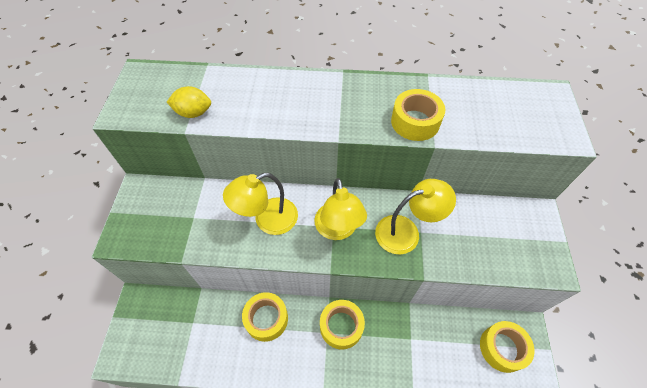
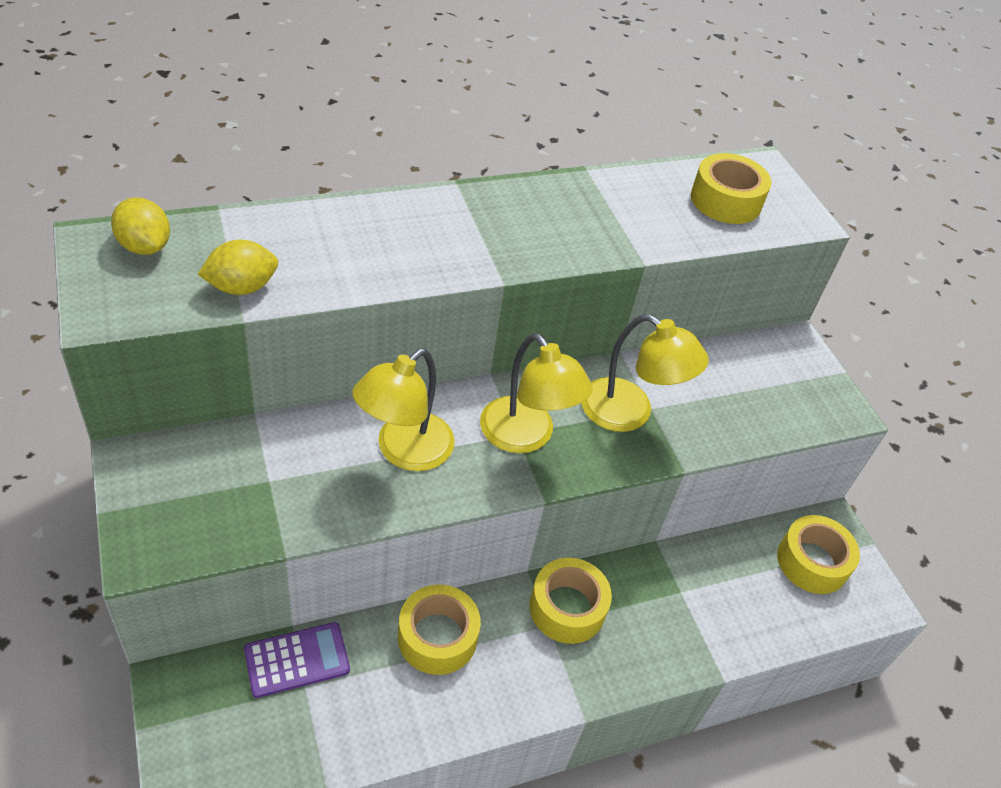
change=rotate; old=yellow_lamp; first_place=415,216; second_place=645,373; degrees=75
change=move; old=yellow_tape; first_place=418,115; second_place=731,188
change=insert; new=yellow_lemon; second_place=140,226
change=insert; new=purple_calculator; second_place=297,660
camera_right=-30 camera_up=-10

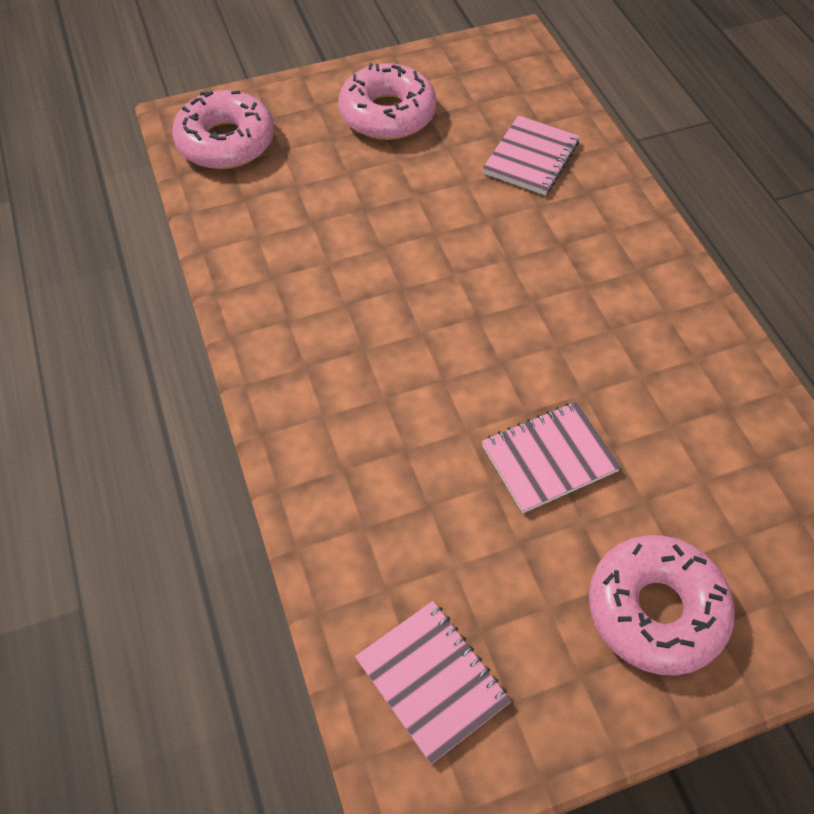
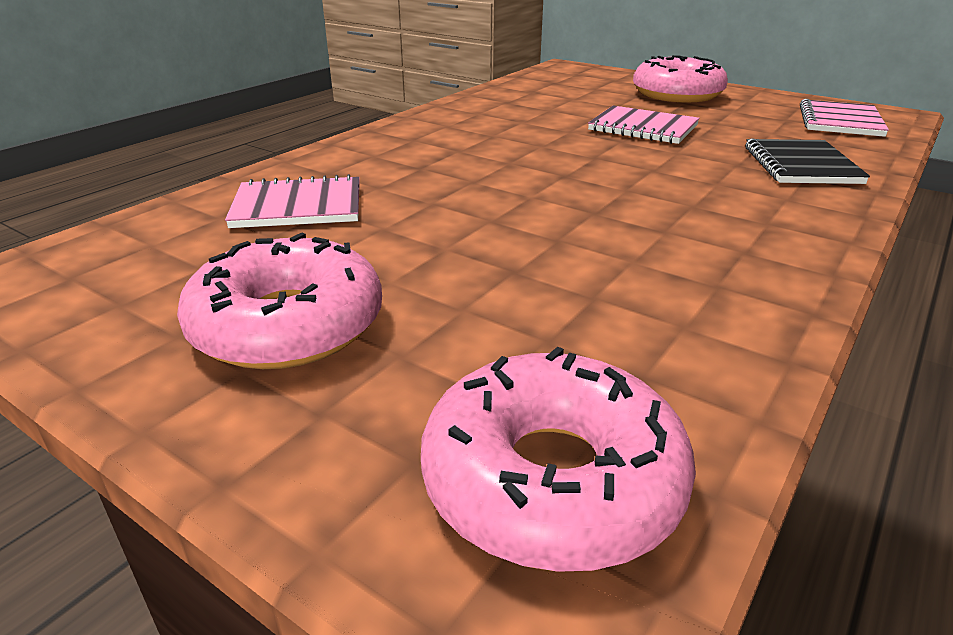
change=insert; new=black_notebook; second_place=807,161
camera_right=-125 camera_up=-25

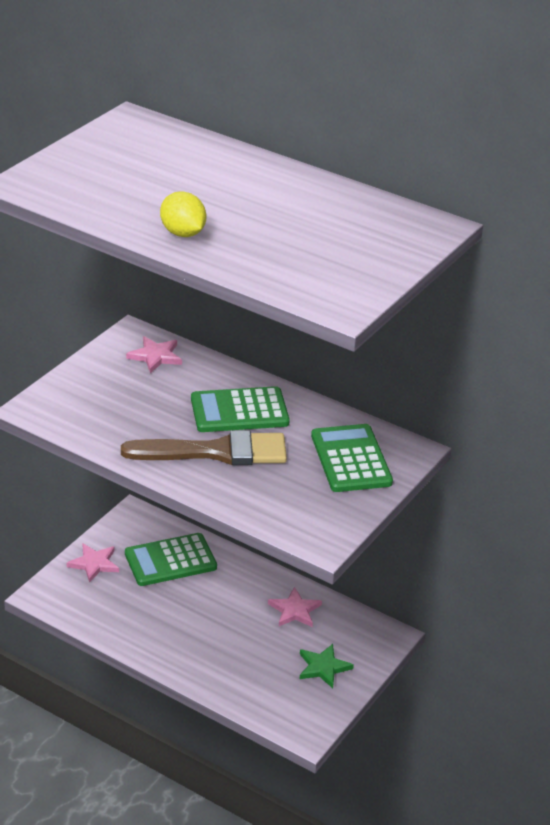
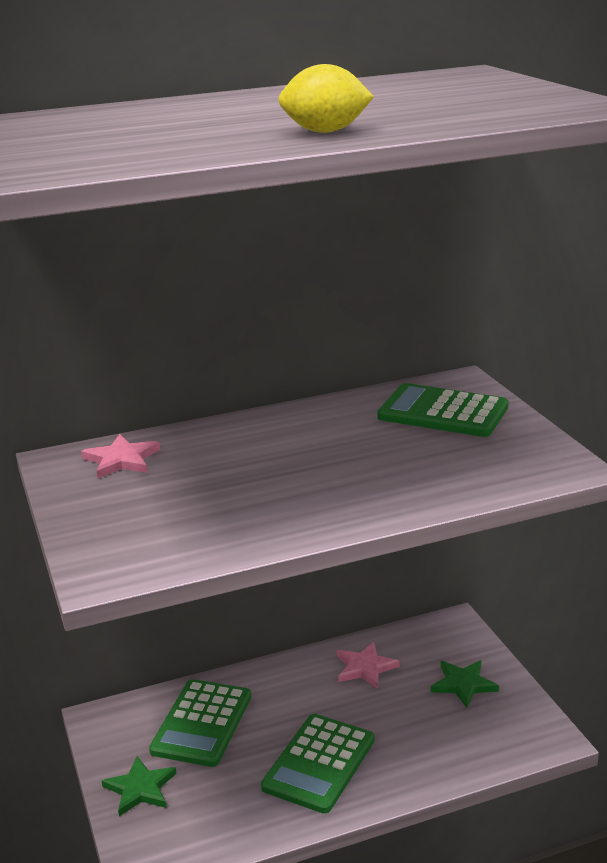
change=recolor; old=pink_star; new=green_star; first_place=93,563; second_place=139,786
change=delete; old=brown_brush; first_place=204,447
change=move; old=green_calculator; first_place=240,409; second_place=318,764
camera_right=-50 camera_up=-10

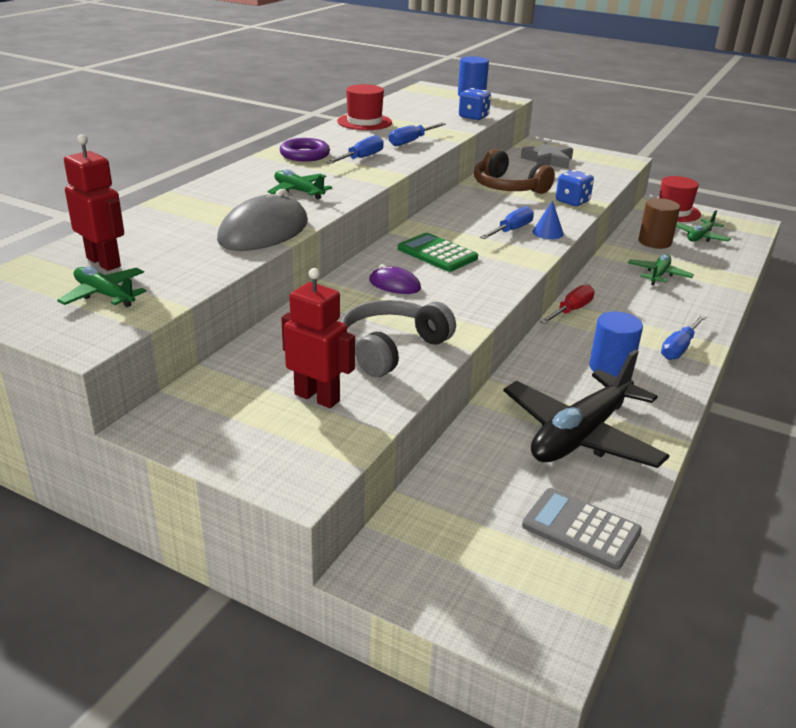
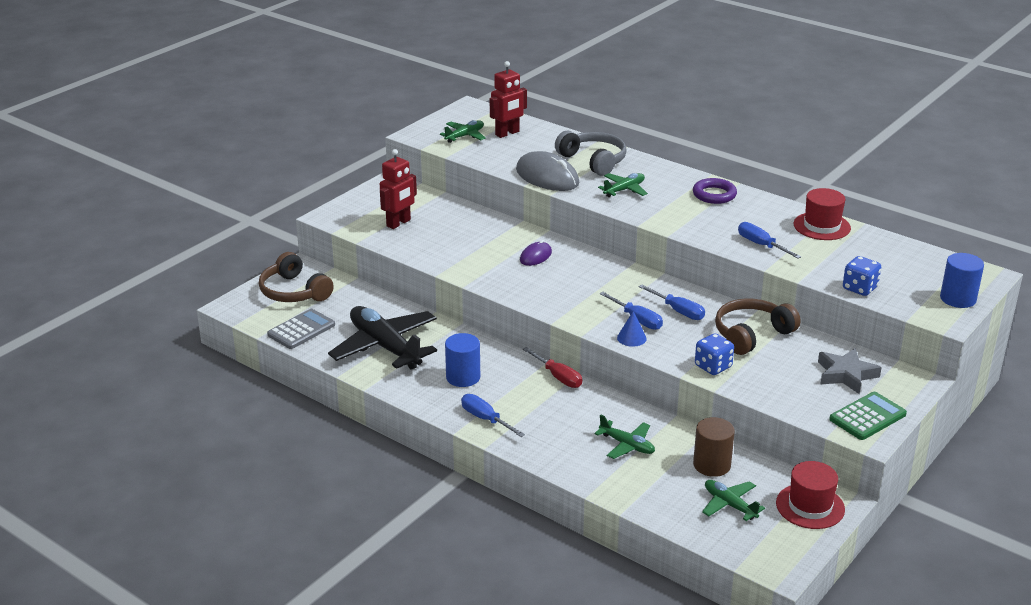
change=move; old=blue_screwdriver; first_place=355,149; second_place=672,302
change=move; old=grey_headphones; first_place=398,338; second_place=591,153
change=move; old=green_calculator; first_place=438,252; second_place=868,416
change=insert; new=brown_headphones; second_place=296,277
camera_right=100 camera_up=0

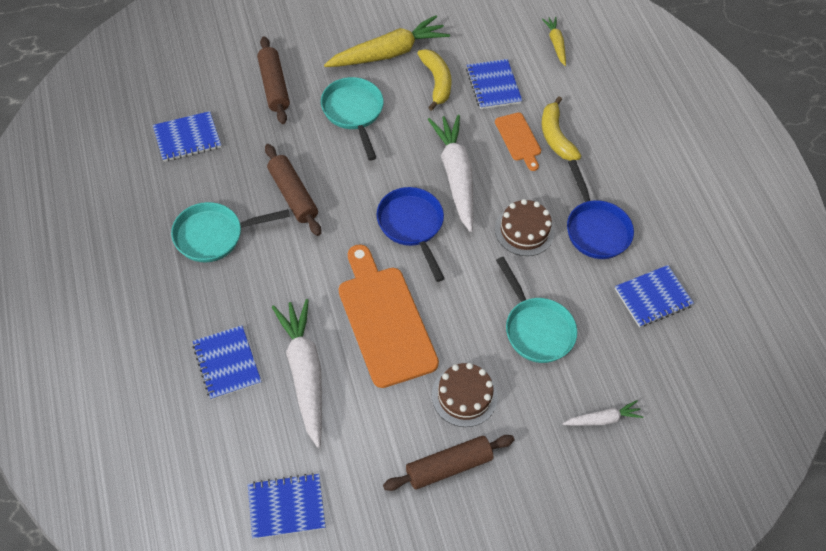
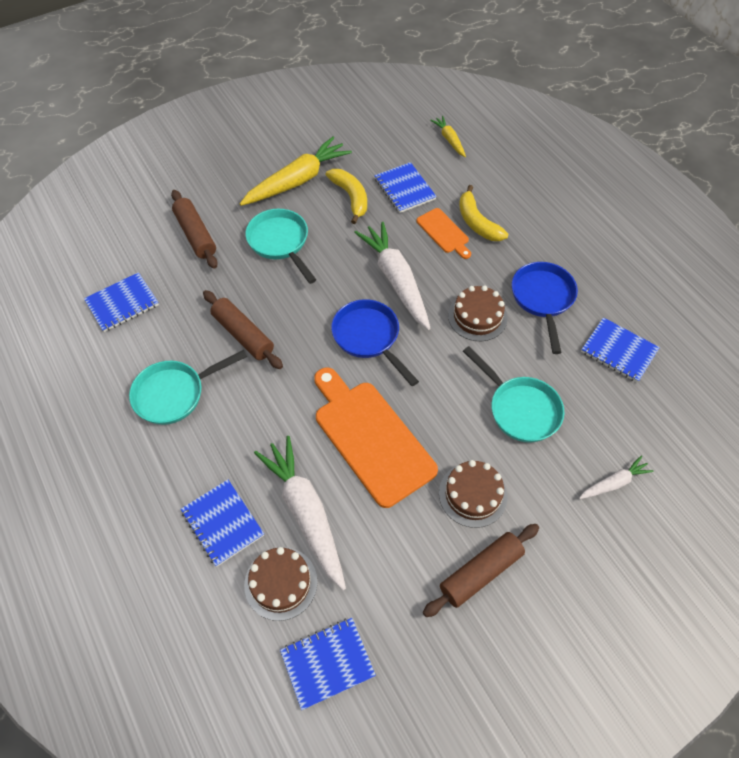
change=rotate; old=blue_pan; first_place=600,209; second_place=545,308; degrees=-150
change=rotate; old=blue_notebook; first_place=654,296; second_place=620,349; degrees=75
change=insert; new=brown_cake; second_place=280,584
camera_right=-10 camera_up=0

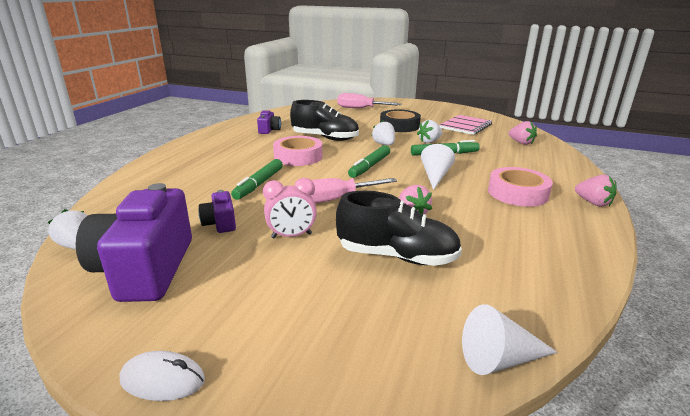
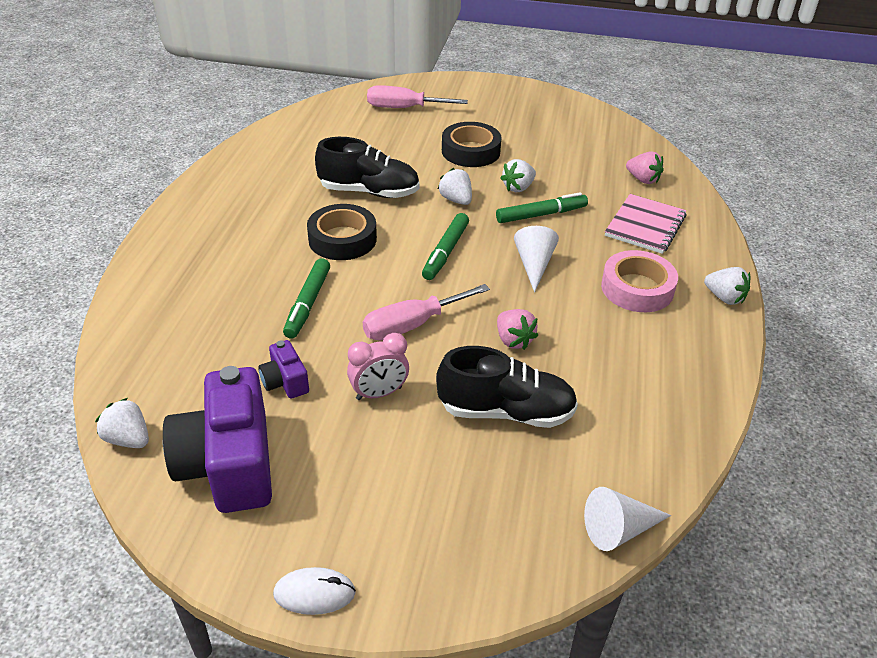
change=delete; old=purple_camera; first_place=269,122
change=recolor; old=pink_tape; new=black_tape; first_place=297,151; second_place=342,232
change=move; old=pink_notebook; first_place=466,125; second_place=646,224
change=recolor; old=pink_strawberry; new=white_strawberry; first_place=595,191; second_place=727,286
camera_right=-10 camera_up=15

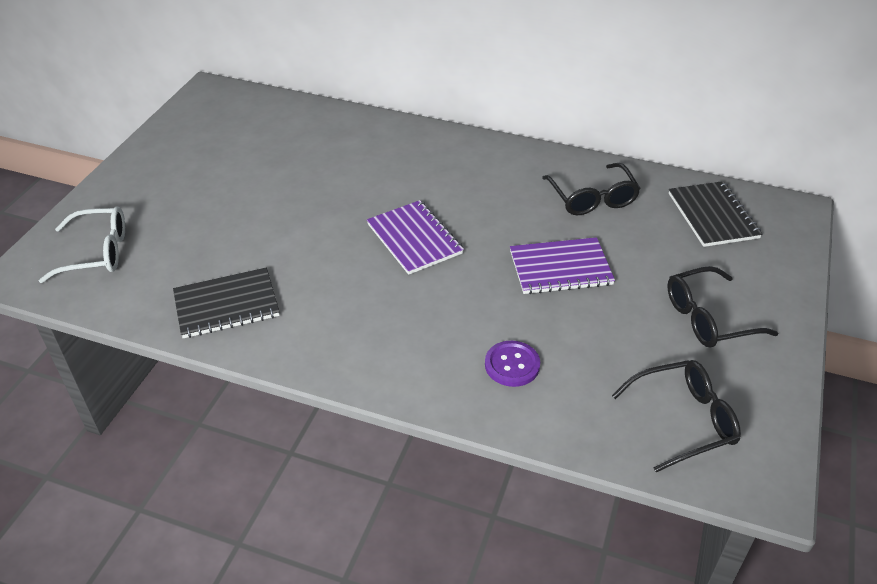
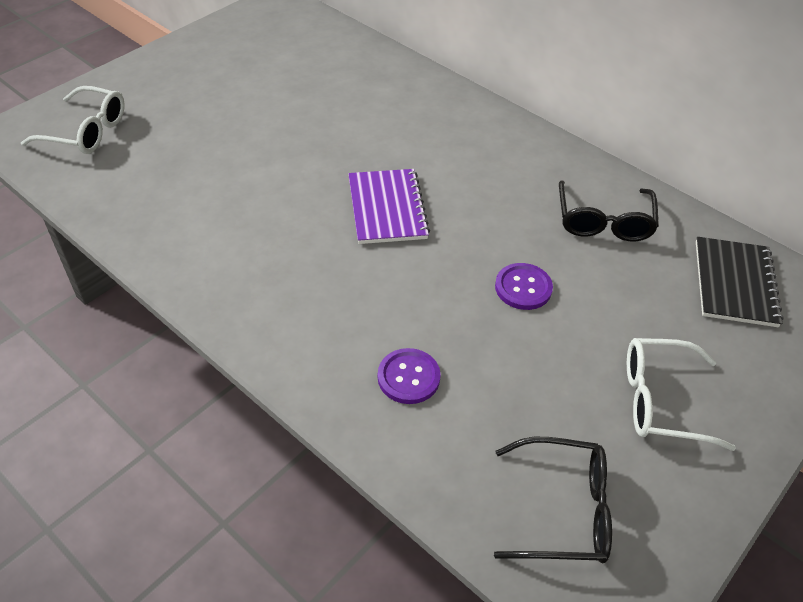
change=delete; old=black_notebook; first_place=226,302
change=replace; old=purple_notebook; new=purple_button; first_place=562,265; second_place=524,286
change=recolor; old=black_glasses; new=white_glasses; first_place=722,307; second_place=681,394
camera_right=20 camera_up=5

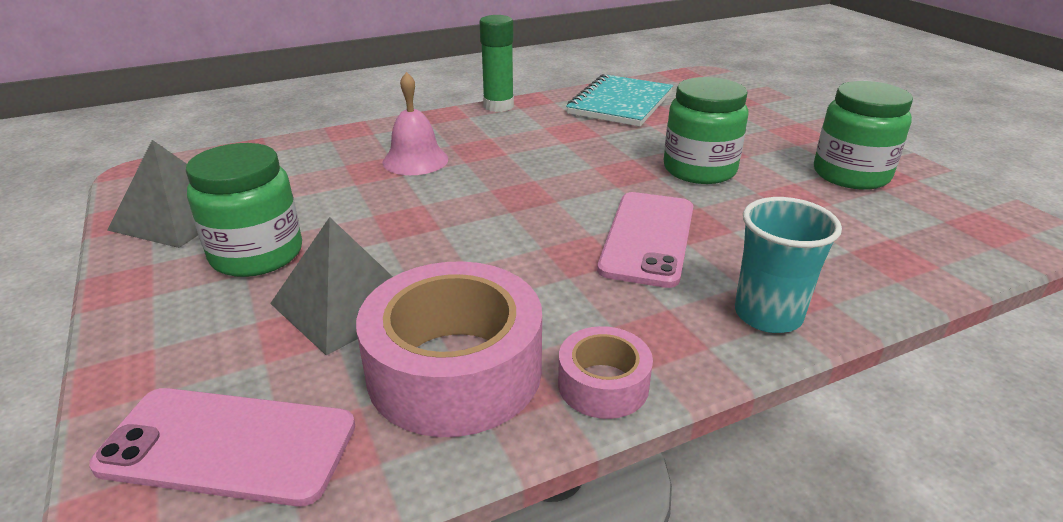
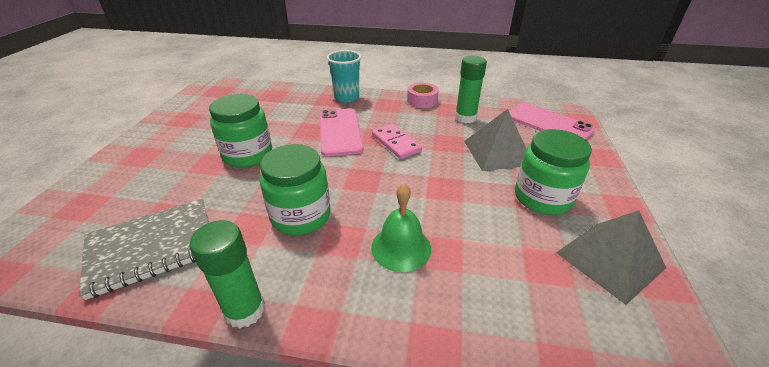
change=replace; old=pink_tape; new=green_glue_stick; first_place=449,349; second_place=471,89
change=recolor; old=pink_bell; new=green_bell; first_place=415,123; second_place=401,228
change=recolor; old=turquoise_notebook; new=grey_notebook; first_place=619,100; second_place=144,249
change=rotate; old=pink_phone; first_place=645,240; second_place=341,132; degrees=-60
change=move; old=green_jar; first_place=863,135; second_place=295,189
change=insert; new=pink_domino; second_place=397,141
camera_right=-145 camera_up=5

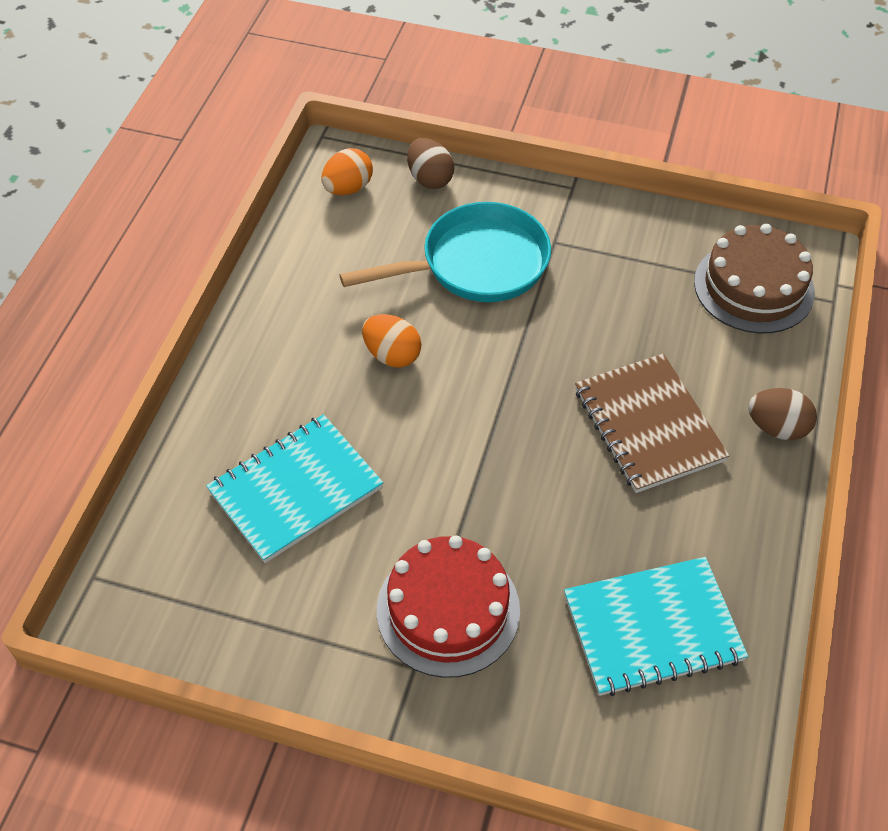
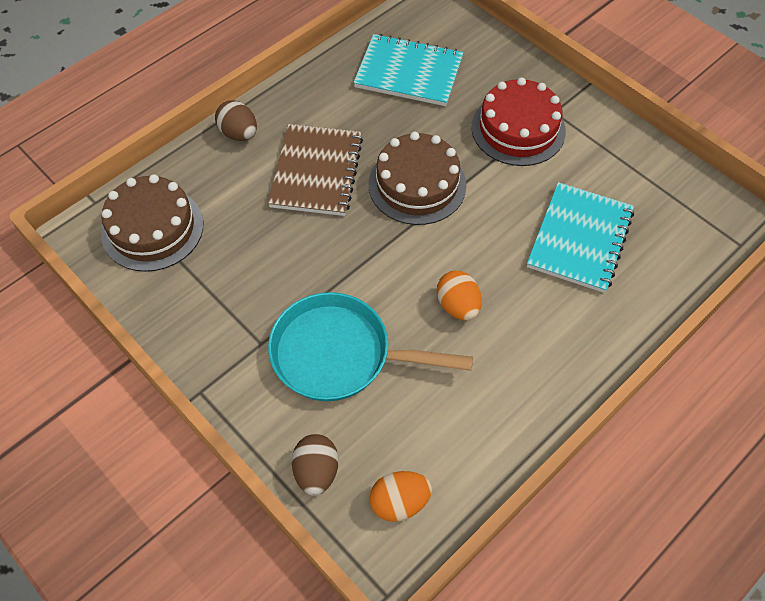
change=rotate; old=turquoise_notebook; first_place=294,488; second_place=580,237; degrees=-60
change=insert; new=brown_cake; second_place=418,178
camera_right=-150 camera_up=5

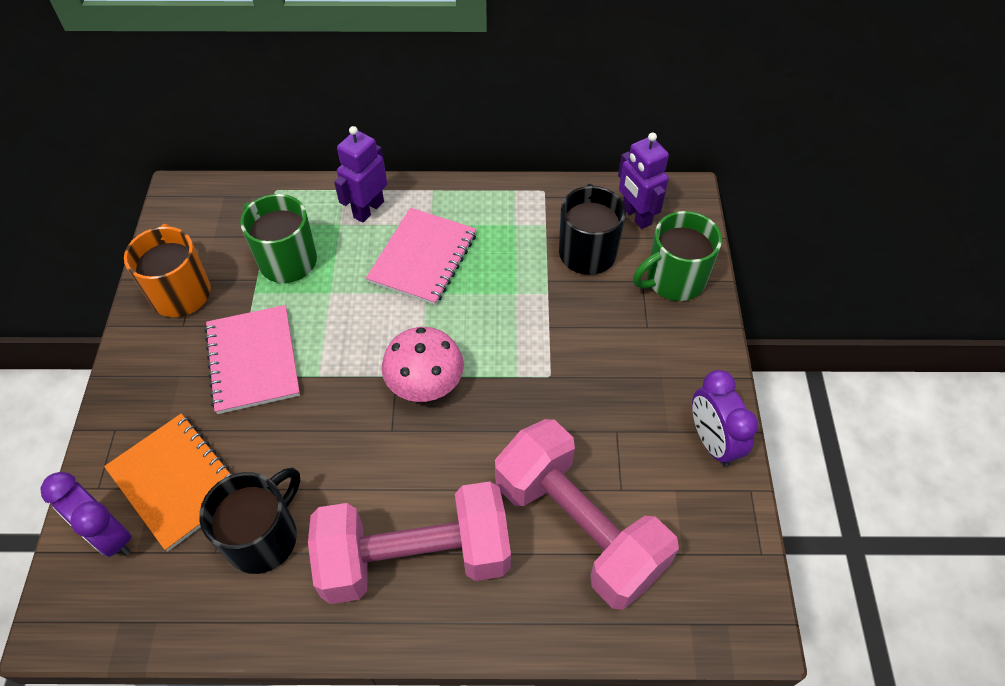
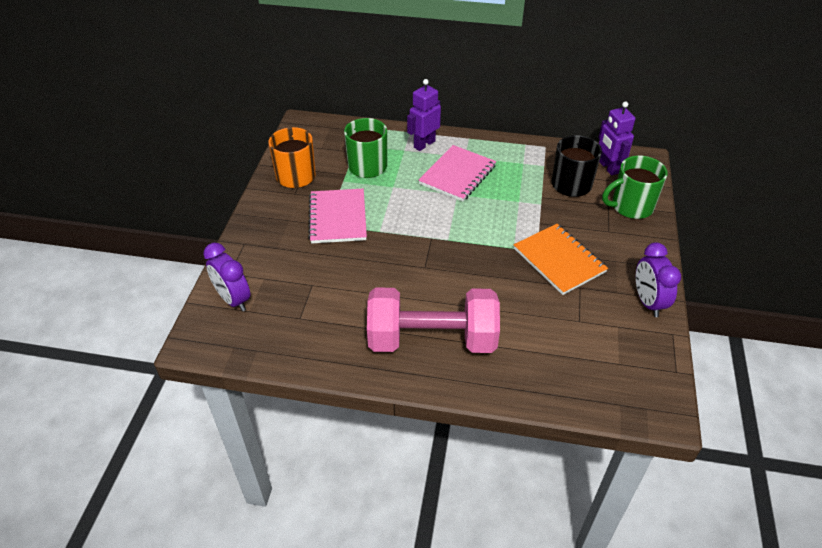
change=move; old=orange_notebook; first_place=168,482; second_place=561,259
change=delete; old=black_mug; first_place=249,521
change=delete; old=pink_mushroom; first_place=423,364
change=delete; old=pink_dumbbell; first_place=587,514
camera_right=10 camera_up=-10

